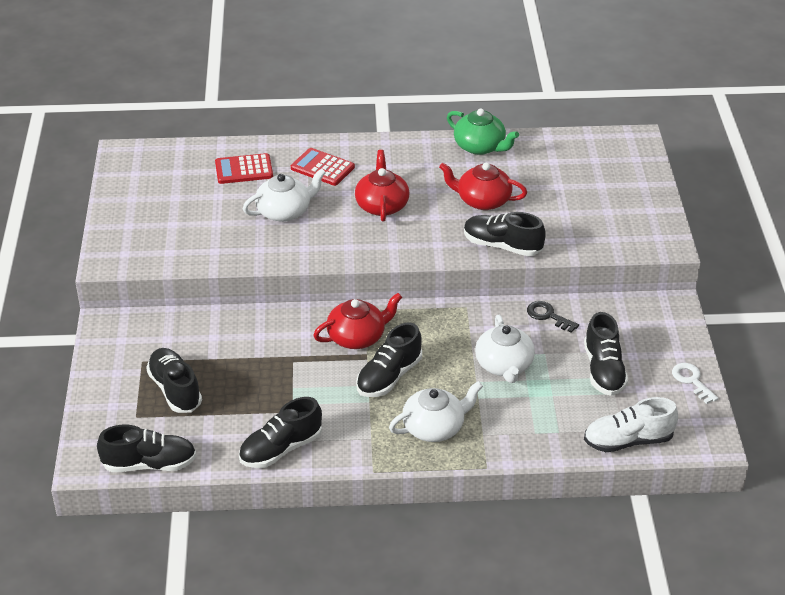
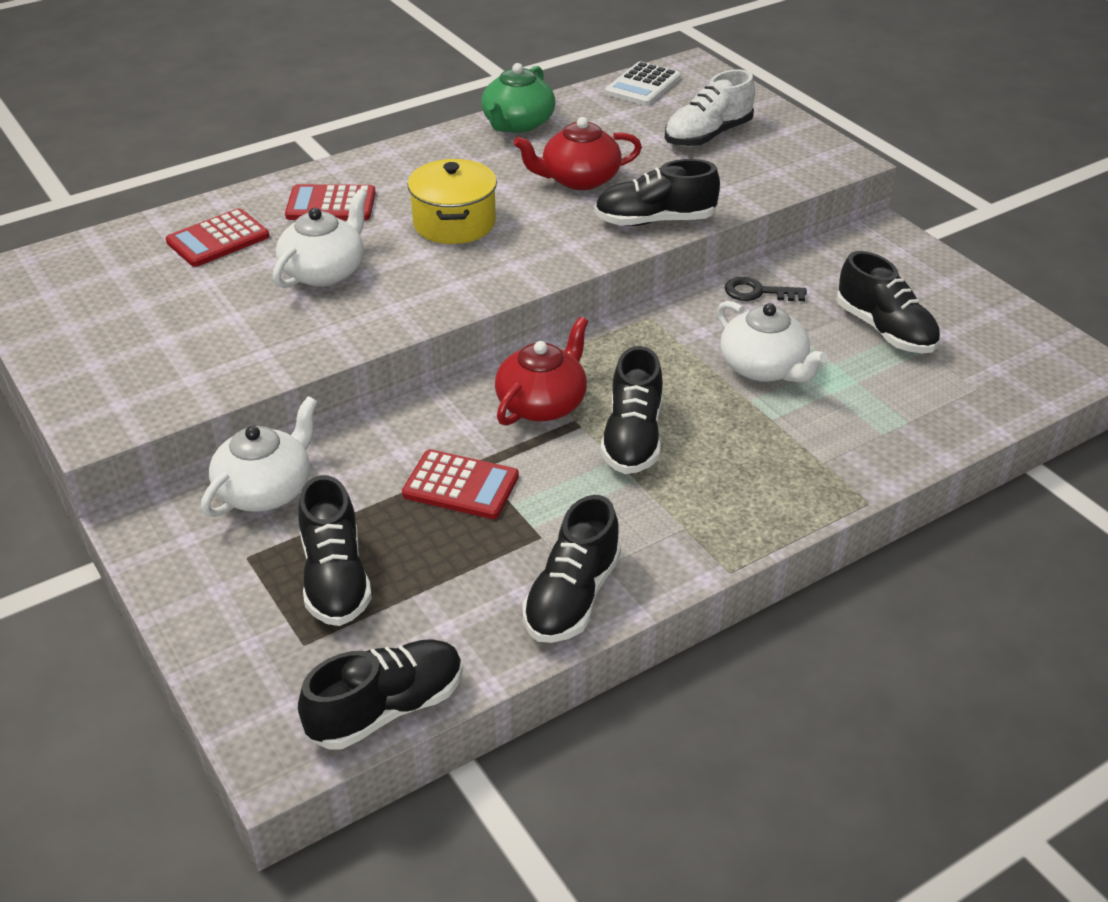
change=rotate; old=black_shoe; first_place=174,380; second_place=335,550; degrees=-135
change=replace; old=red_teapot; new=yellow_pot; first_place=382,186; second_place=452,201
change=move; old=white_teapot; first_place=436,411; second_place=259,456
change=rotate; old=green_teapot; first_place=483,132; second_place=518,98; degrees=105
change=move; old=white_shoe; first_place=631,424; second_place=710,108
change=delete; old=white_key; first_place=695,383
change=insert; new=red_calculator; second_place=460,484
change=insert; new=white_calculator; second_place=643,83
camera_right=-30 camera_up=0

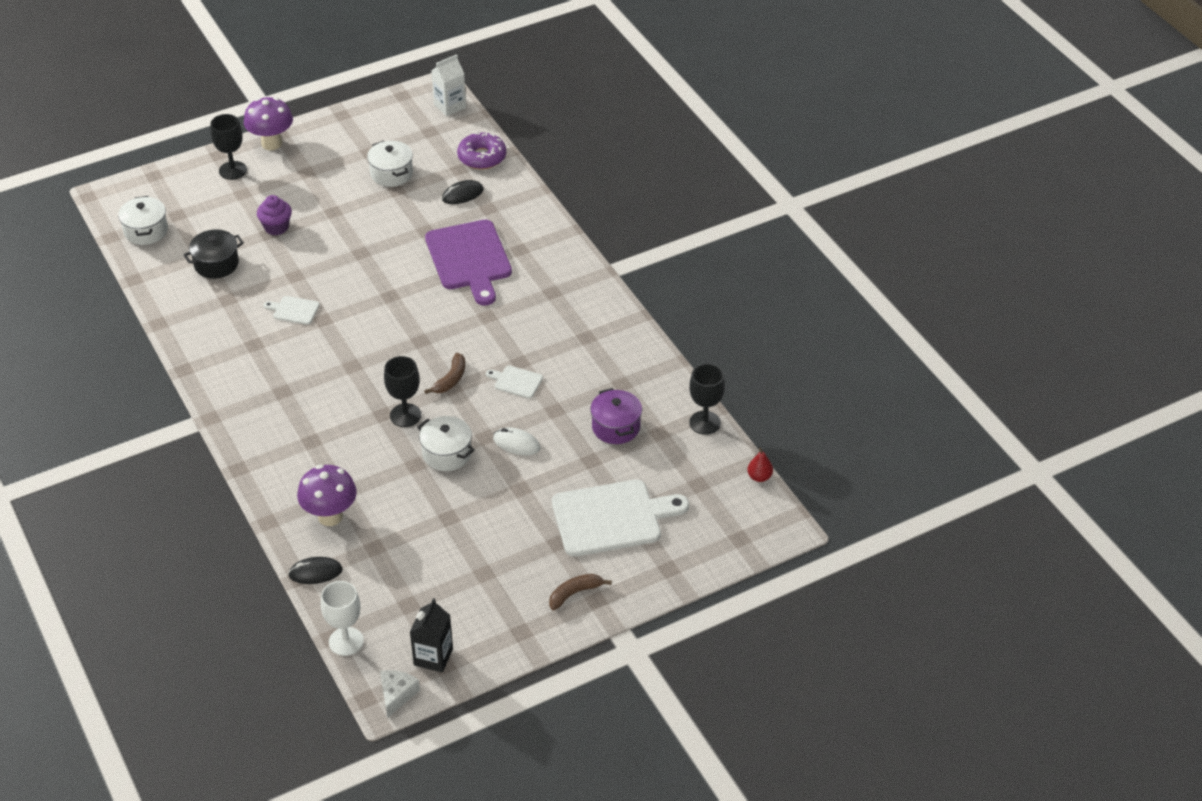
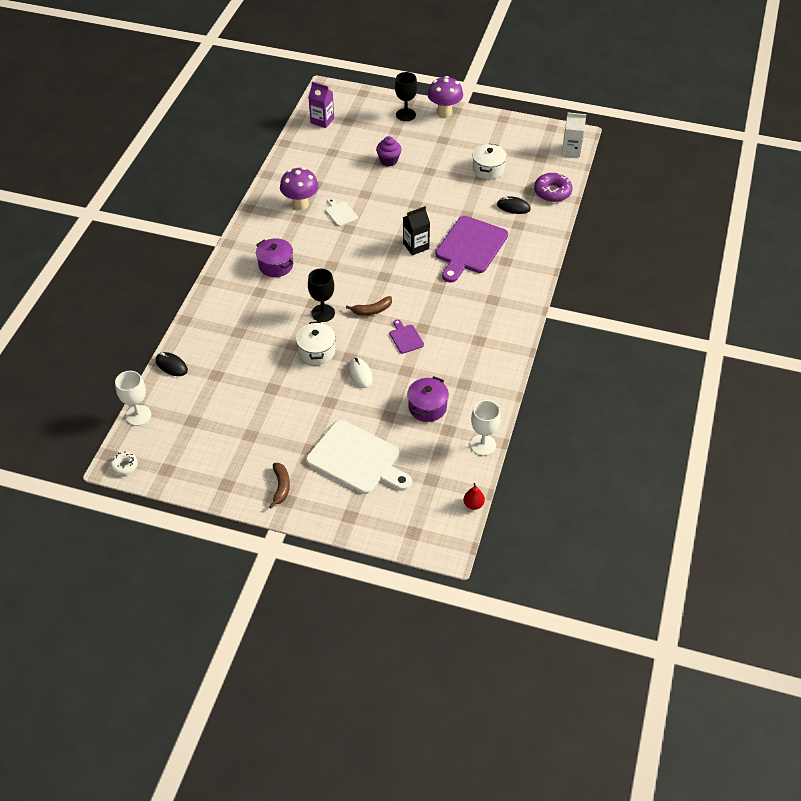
change=replace; old=white_pot; new=purple_carton; first_place=143,220; second_place=321,105
change=delete; old=black_pot; first_place=213,254
change=move; old=purple_mushroom; first_place=327,495; second_place=299,188
change=replace; old=white_cheese; new=white_donut; first_place=400,694; second_place=124,463
change=move; old=black_carton; first_place=431,635; second_place=416,230
change=recolor; old=white_cutting_board; new=purple_cutting_board; first_place=514,382; second_place=407,336
change=rotate; old=brown_banana; first_place=580,592; second_place=279,485; degrees=75
change=recolor; old=black_goblet; new=white_goblet; first_place=707,399; second_place=485,428
change=insert; new=purple_pot; second_place=275,257
camera_right=45 camera_up=5

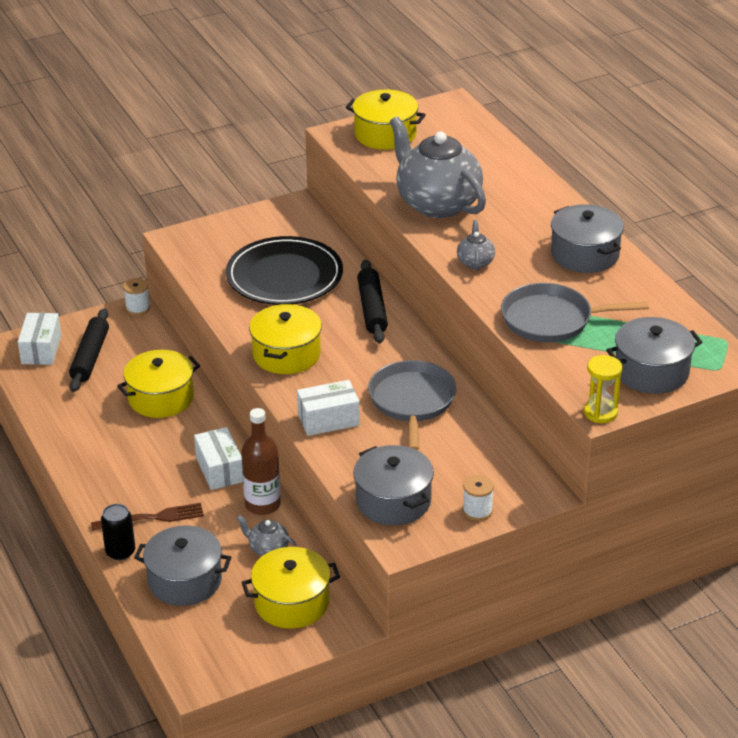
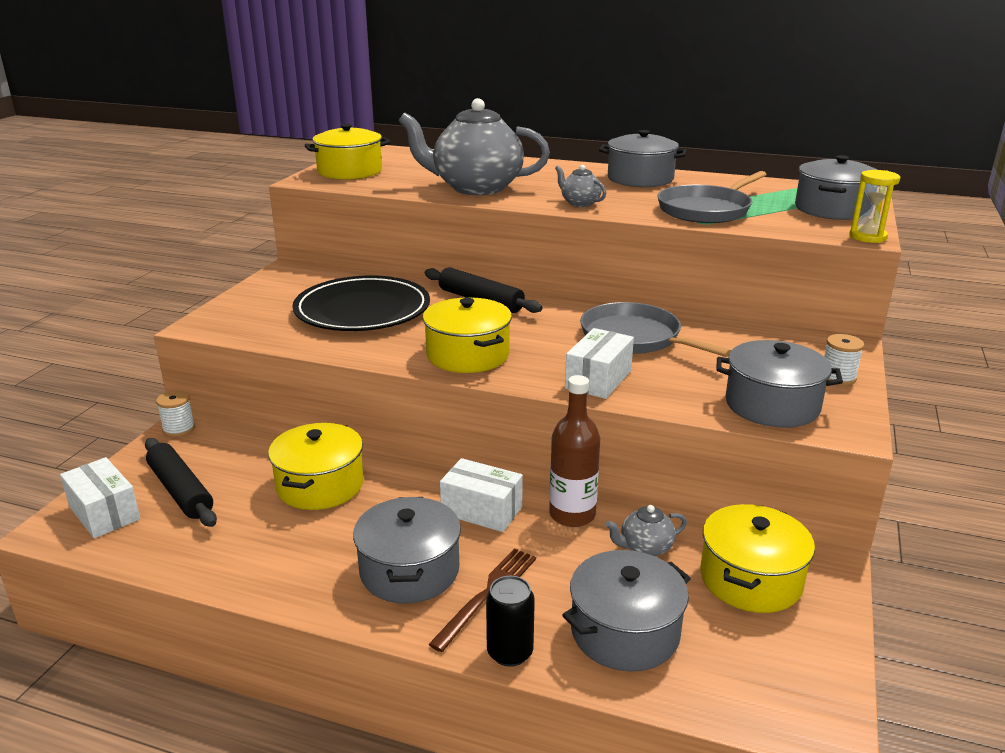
change=insert; new=grey_pot; second_place=407,550
camera_right=-45 camera_up=-10

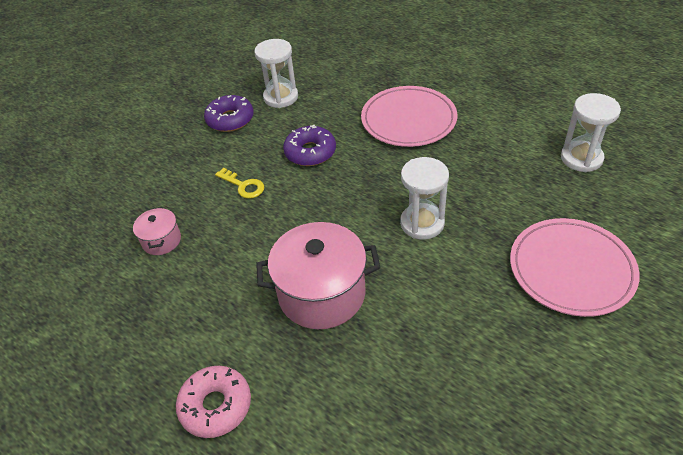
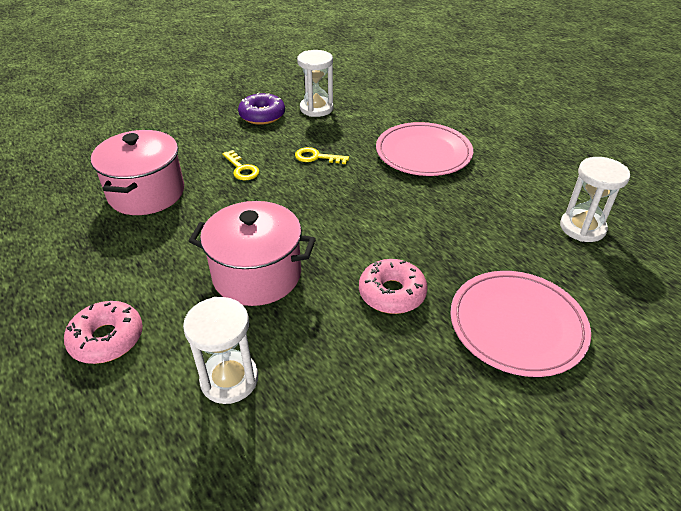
change=resize; old=pink_pot; first_place=157,231; second_place=137,172; factor=2.01
change=replace; old=purple_donut; new=yellow_key; first_place=309,145; second_place=322,155
change=move; old=white_hourglass; first_place=424,198; second_place=220,350
change=insert; new=pink_donut; second_place=393,286
camera_right=15 camera_up=-5

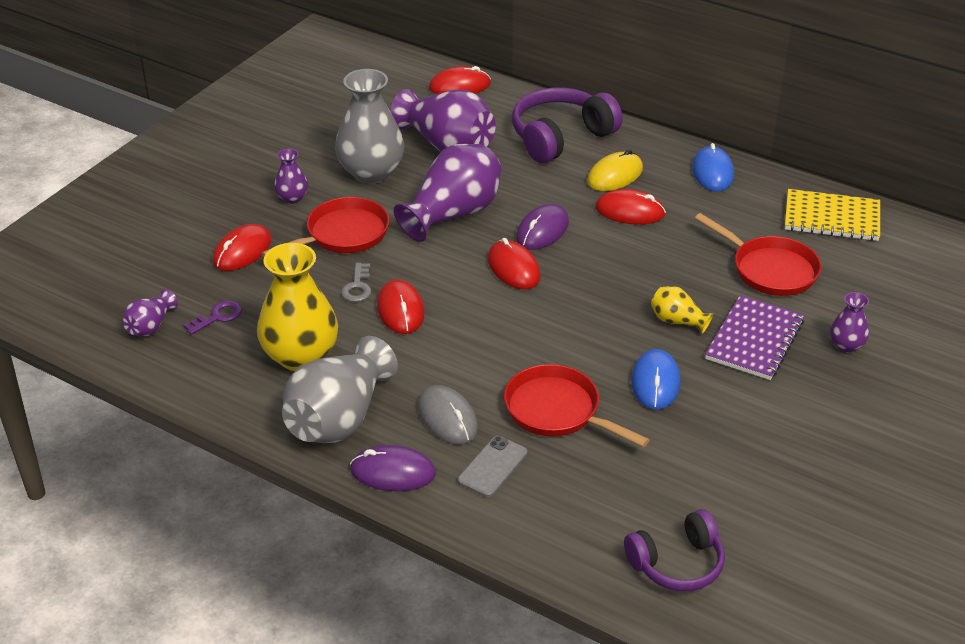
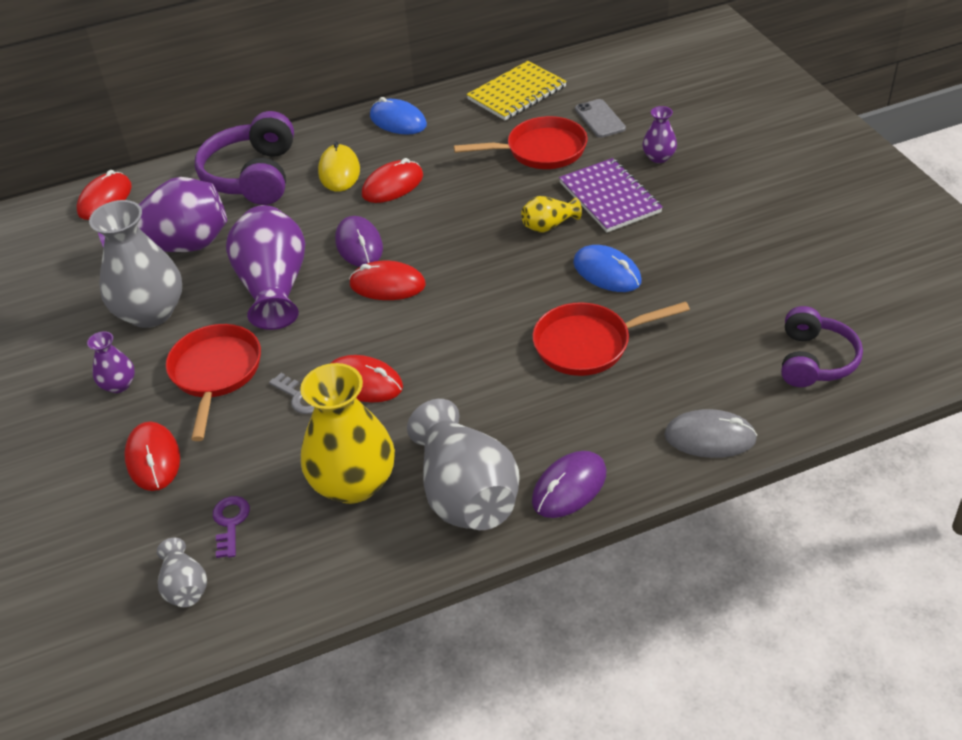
change=recolor; old=purple_vase; new=grey_vase; first_place=150,312; second_place=182,572
change=move; old=grey_mouse; first_place=448,414; second_place=710,433
change=move; old=grey_phone; first_place=492,466; second_place=600,118
camera_right=-50 camera_up=5

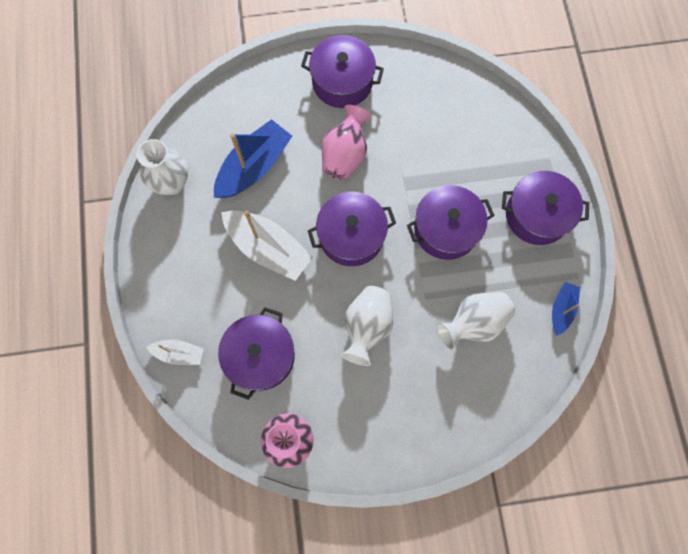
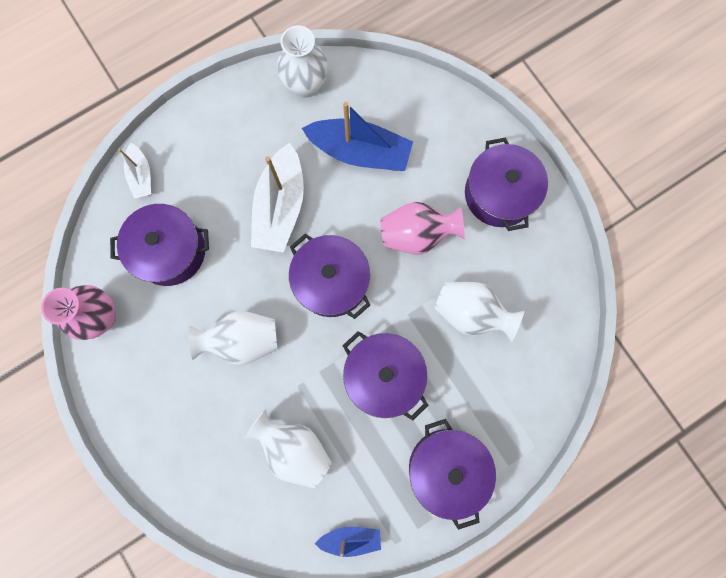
change=insert; new=white_vase; second_place=480,312
camera_right=65 camera_up=5

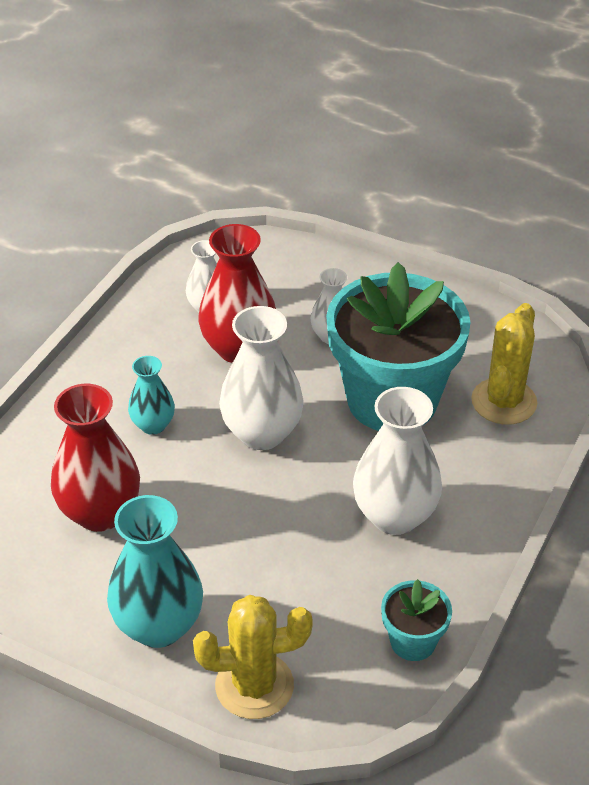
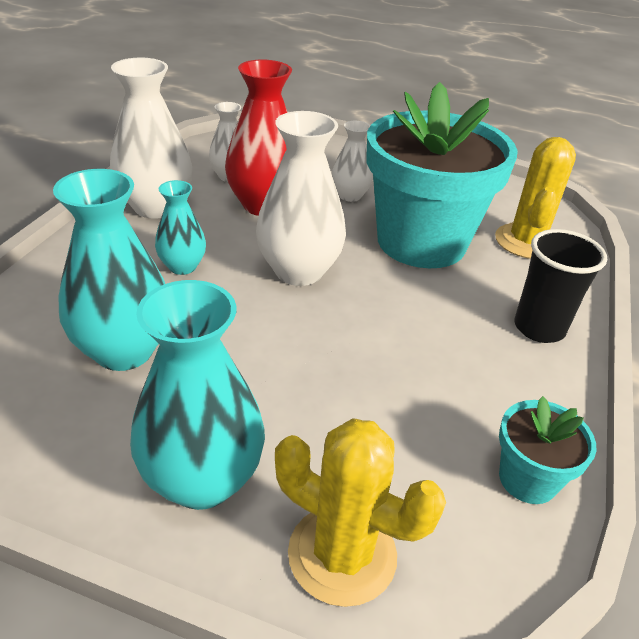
change=recolor; old=red_vase; new=turquoise_vase; first_place=95,458; second_place=109,270
change=rotate; old=yellow_cactus; first_place=253,657; second_place=360,512; degrees=45
change=move; old=white_vase; first_place=397,461; second_place=151,138
change=insert; new=black_cup; second_place=560,286
camera_right=-10 camera_up=-5

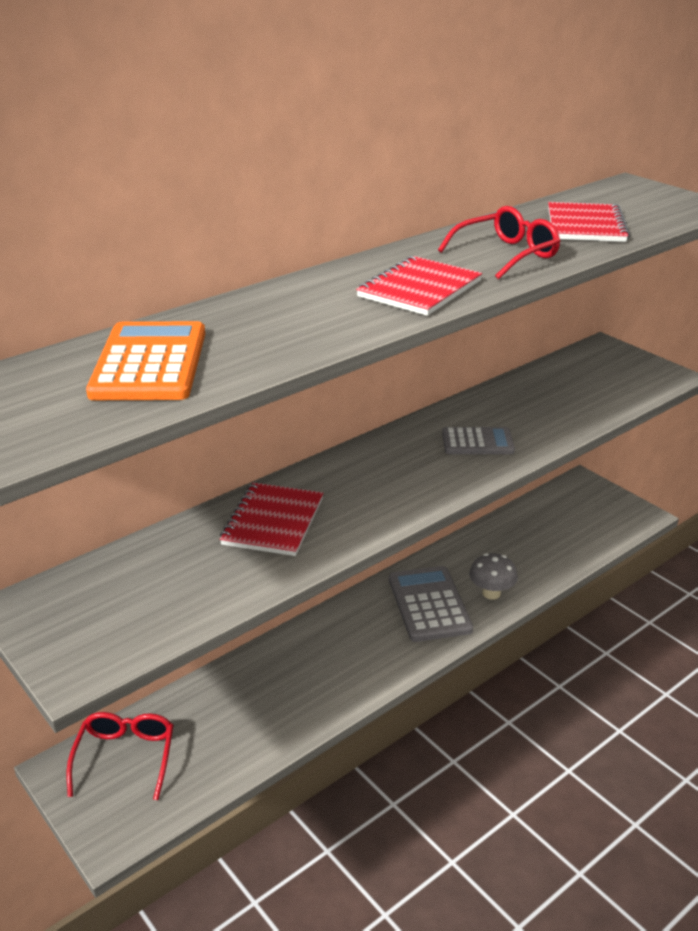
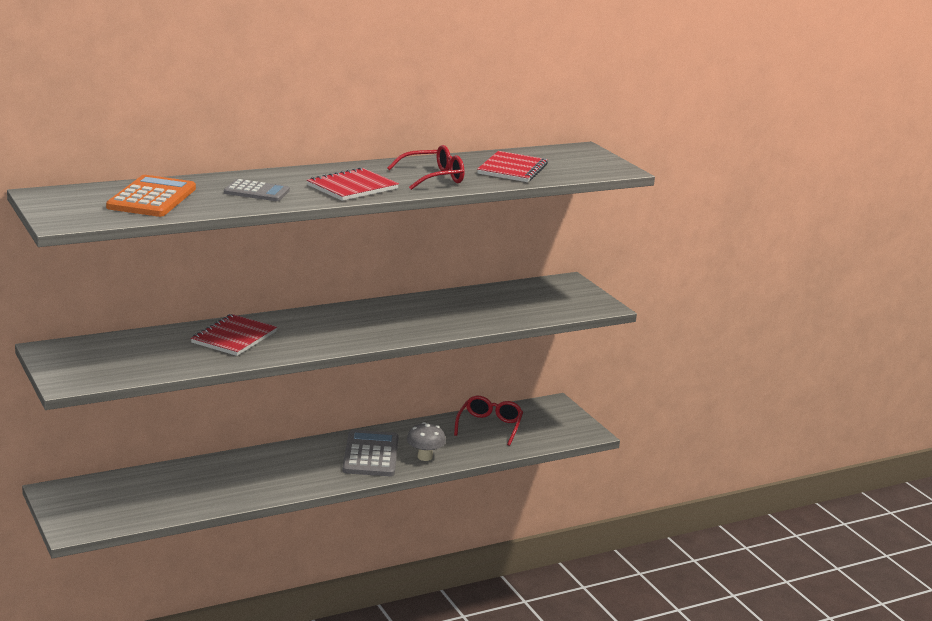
change=move; old=red_glasses; first_place=120,756; second_place=488,421
change=move; old=grey_calculator; first_place=478,440; second_place=257,190
camera_right=10 camera_up=-10

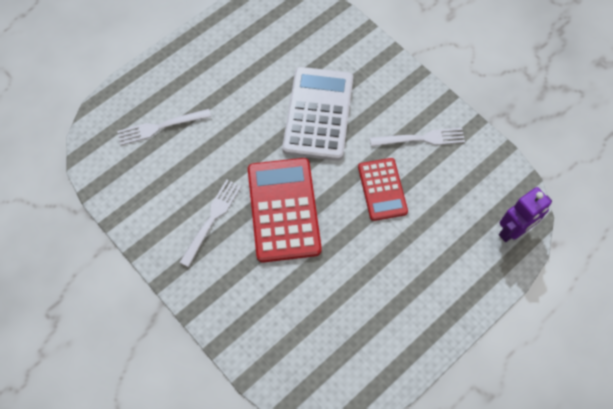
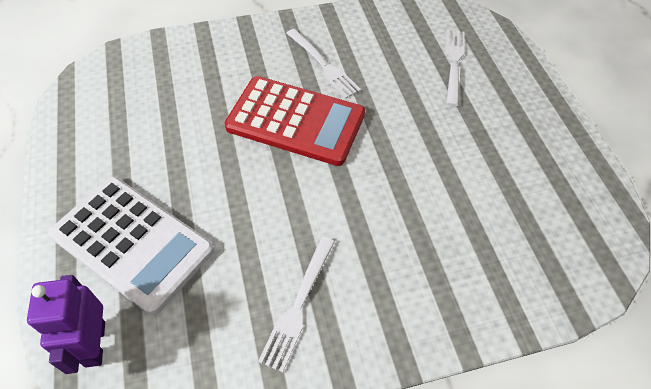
change=move; old=white_calculator; first_place=317,114; second_place=131,246
change=delete; old=red_calculator; first_place=383,189
camera_right=115 camera_up=-10

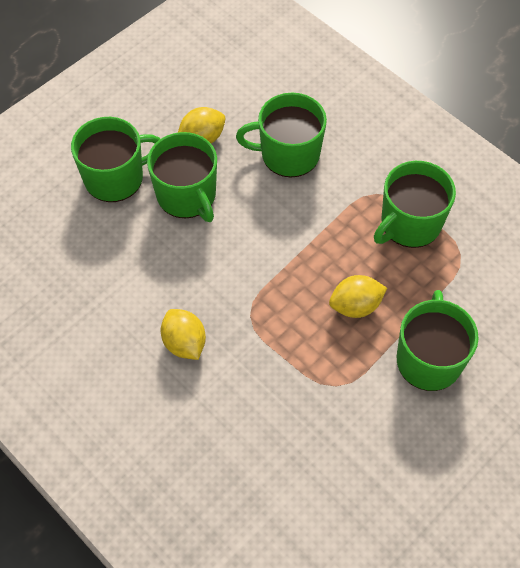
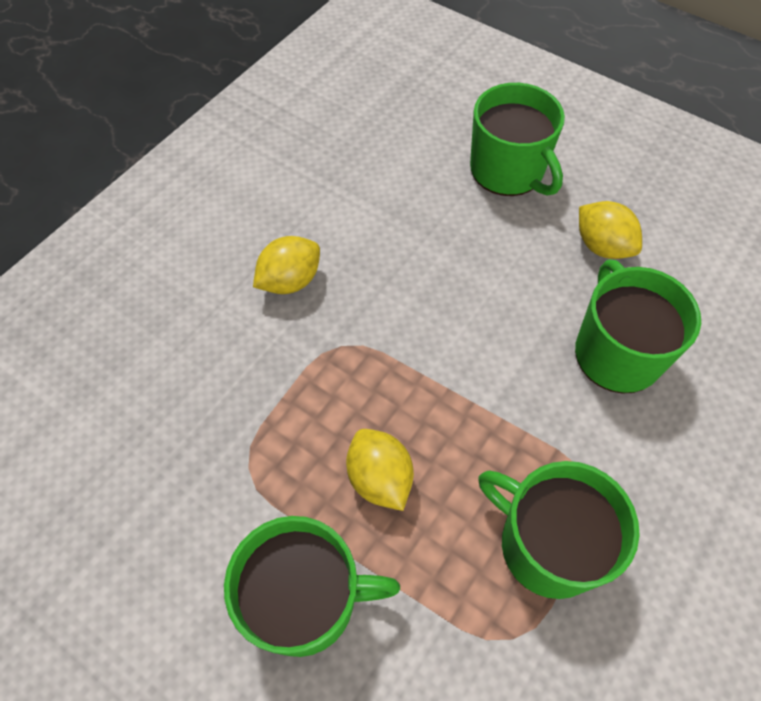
change=delete; old=green_mug; first_place=182,177
camera_right=80 camera_up=0

